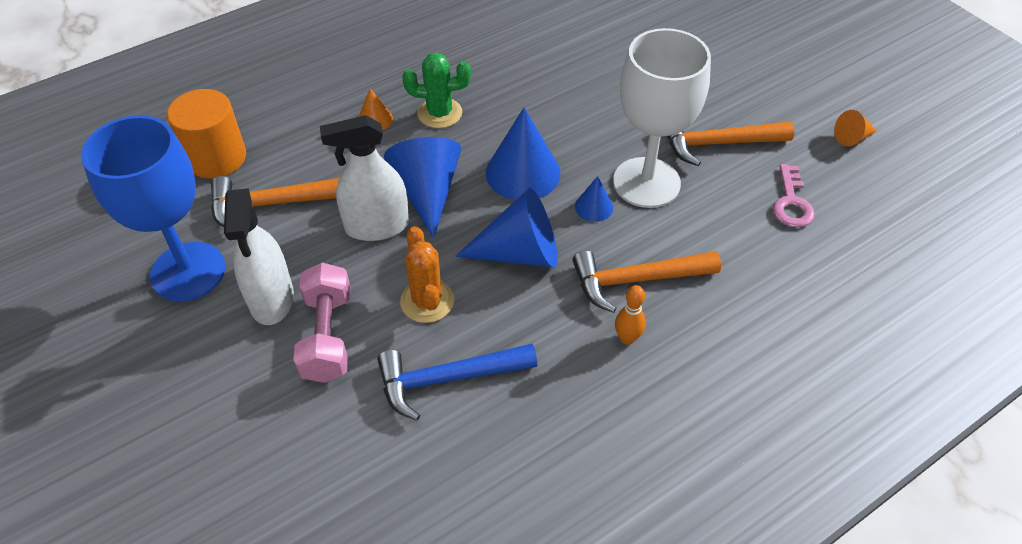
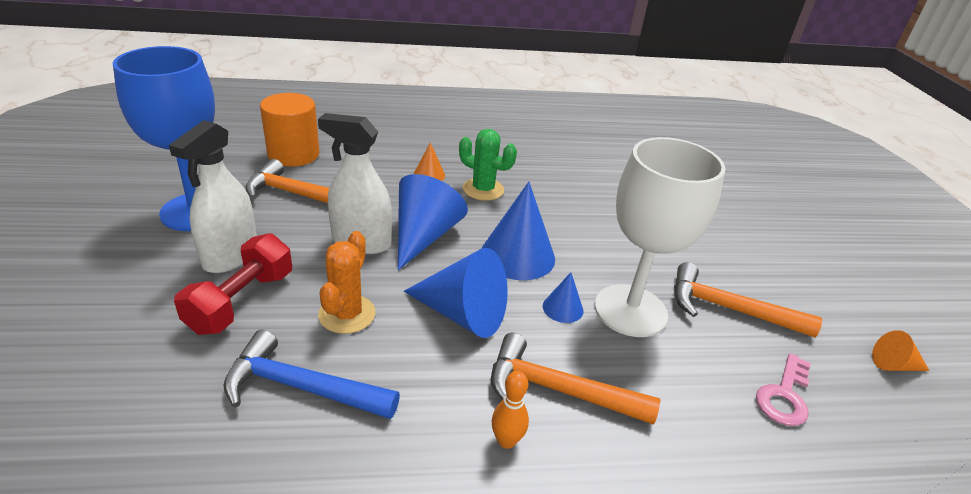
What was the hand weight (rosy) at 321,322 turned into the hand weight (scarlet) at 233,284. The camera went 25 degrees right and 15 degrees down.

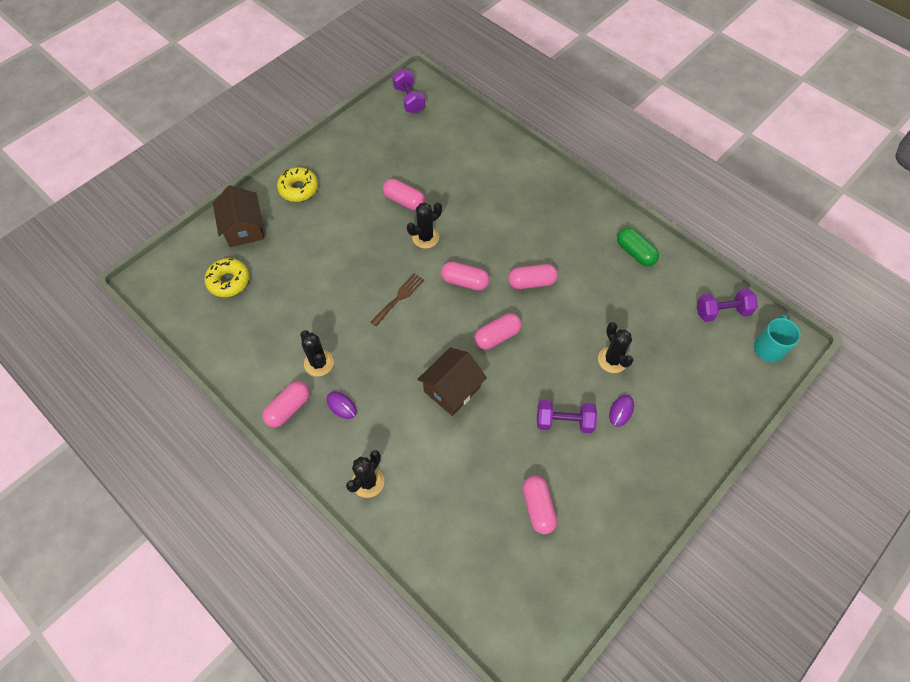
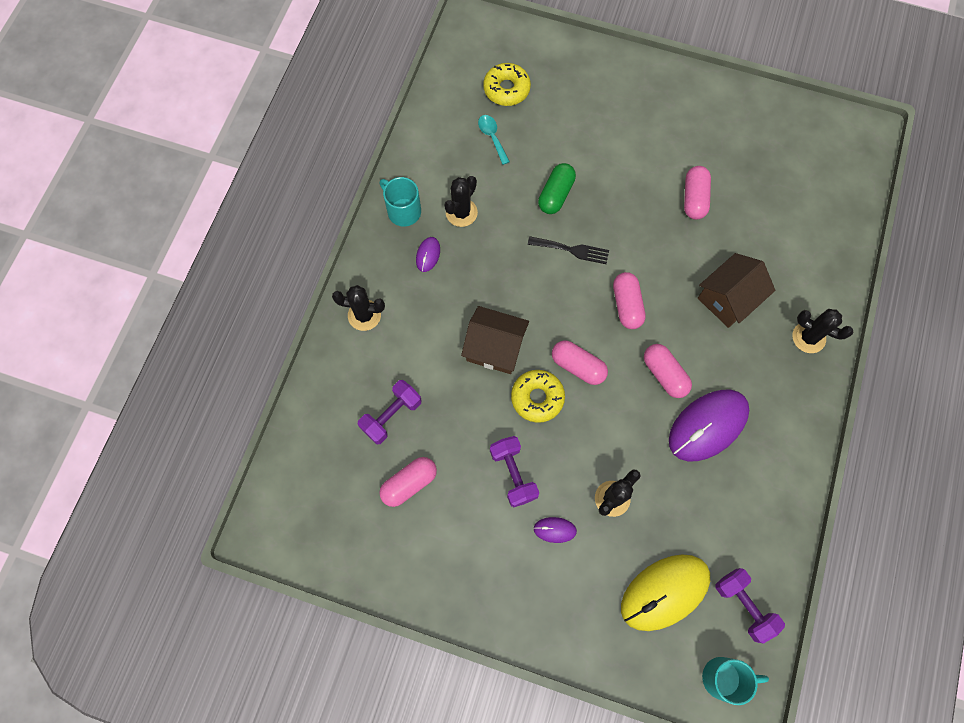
The hand weight (purple) ended up elsewhere, having gone from 408,91 to 389,412. The glazed donut (bright yellow) ended up elsewhere, having gone from 297,184 to 538,396. The toy house (brown) ended up elsewhere, having gone from 238,216 to 736,290. The saguaro cactus (black) ended up elsewhere, having gone from 424,225 to 823,331. The pill shape (emerald) ended up elsewhere, having gone from 638,246 to 557,188. What was the dinner fork (brown) at 397,300 turned into the dinner fork (black) at 568,250. Where the pill shape (rosy) stood at 286,404, the tea mug (aqua) came to stand at 400,201. The second view gained the teaspoon (aqua) at 494,140. The second view gained the computer mouse (purple) at 709,425. The second view gained the computer mouse (bright yellow) at 665,592. The camera went 65 degrees right and 10 degrees up.

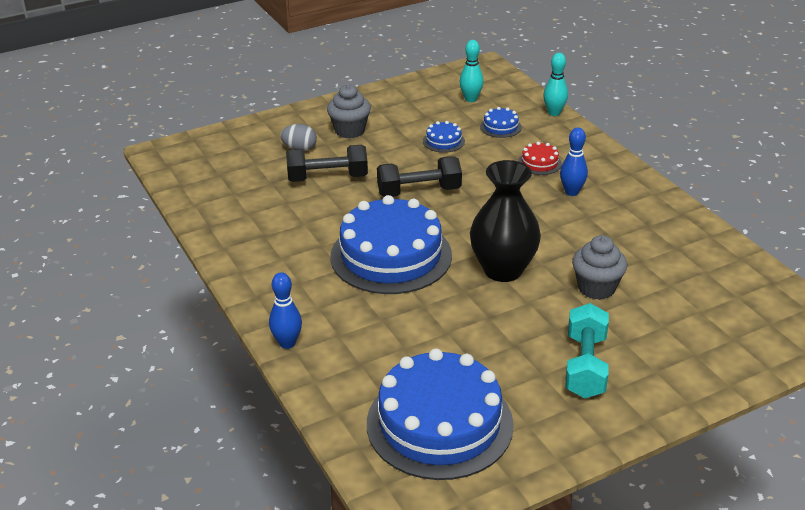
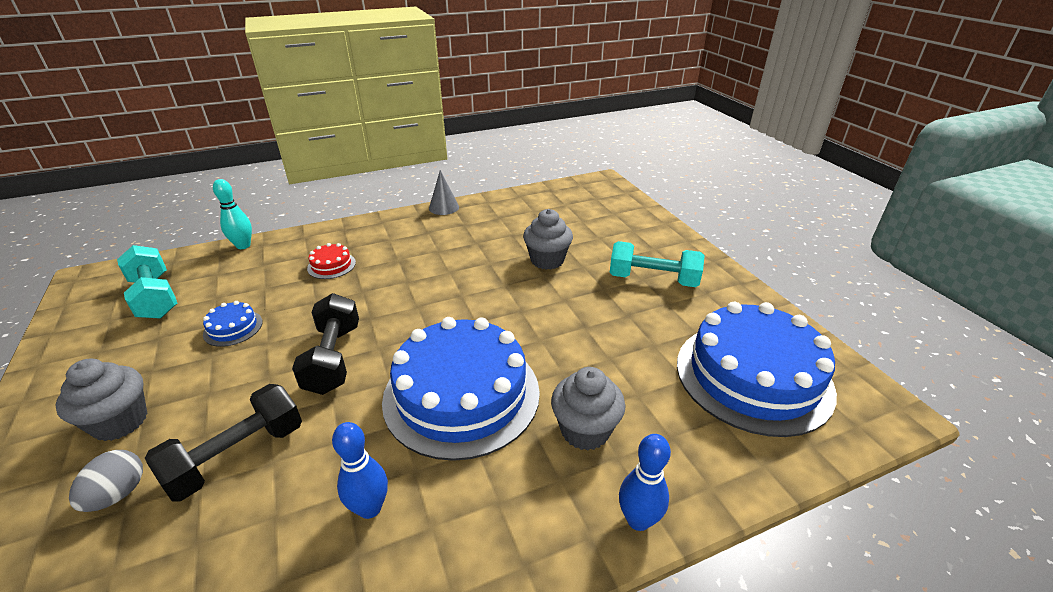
Where the bowling pin (aqua) stood at 472,71, the hand weight (aqua) came to stand at 147,282. The second view lost the gateau (blue) at 501,122. The bowling pin (blue) ended up elsewhere, having gone from 574,162 to 360,470. The hand weight (black) at 327,163 ended up facing another way, 45 degrees clockwise from before. The second view lost the flower vase (black) at 505,221. The second view gained the cone (grey) at 444,192. The second view gained the muffin (grey) at 588,409. The camera went 85 degrees left and 0 degrees up.

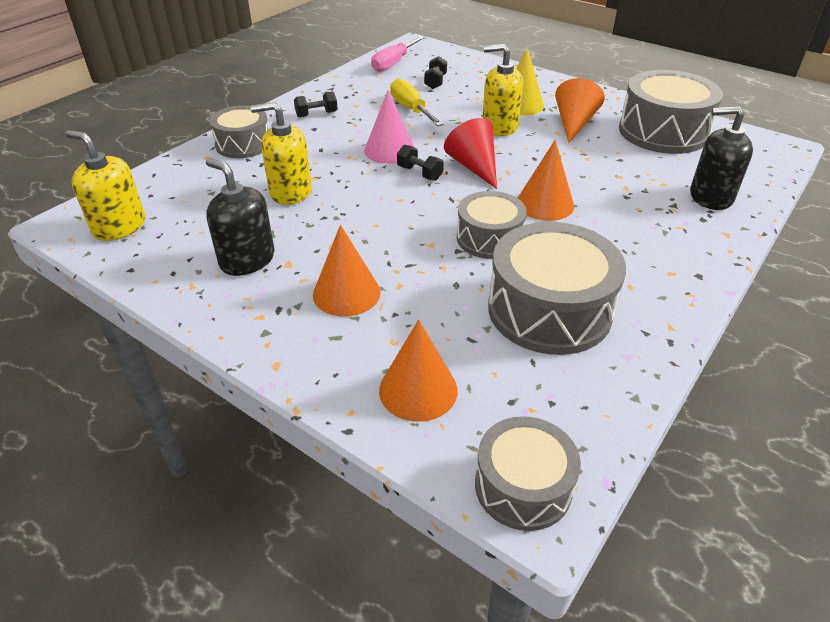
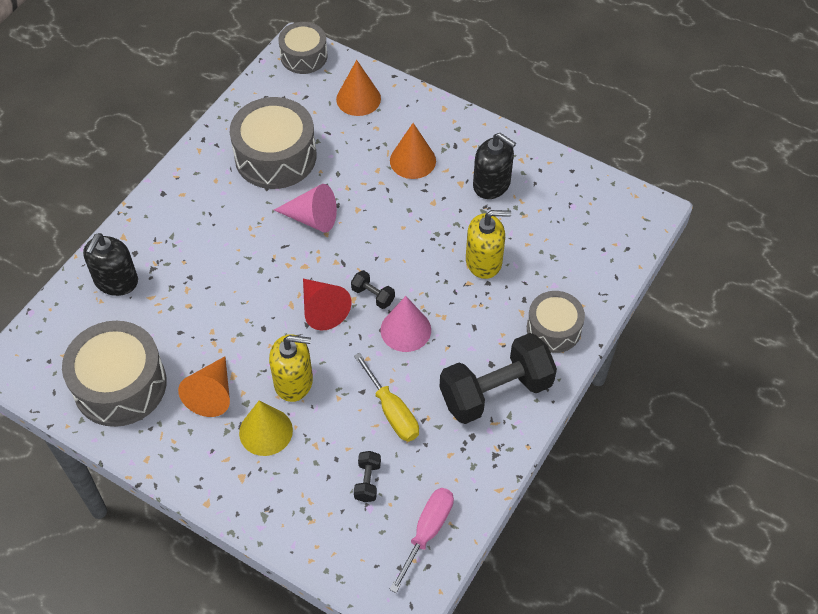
The size of the hand weight (black) at 316,104 changed by a factor of 2.40. The soap dispenser (black) at 721,158 ended up facing another way, 105 degrees clockwise from before. The second view lost the soap dispenser (bright yellow) at 105,185. The second view lost the cone (orange) at 546,180. Where the drum (grey) stood at 492,225, the cone (rosy) came to stand at 305,208. The camera went 175 degrees right and 15 degrees up.

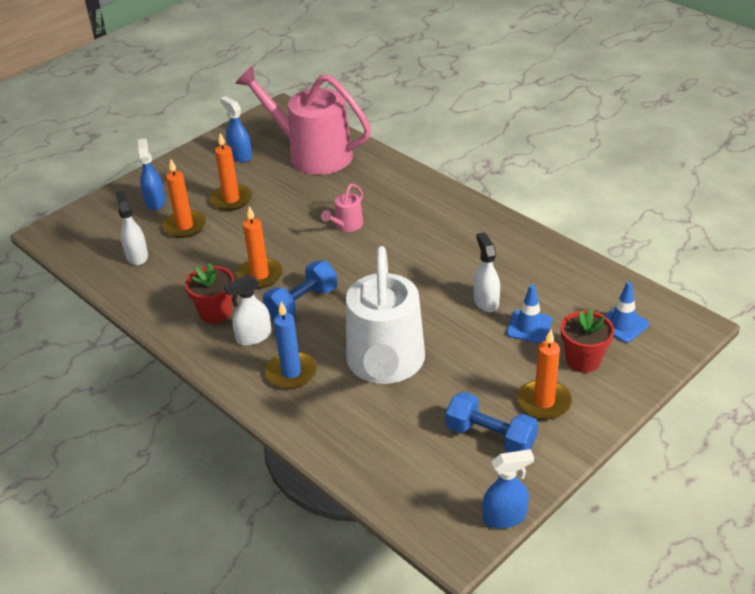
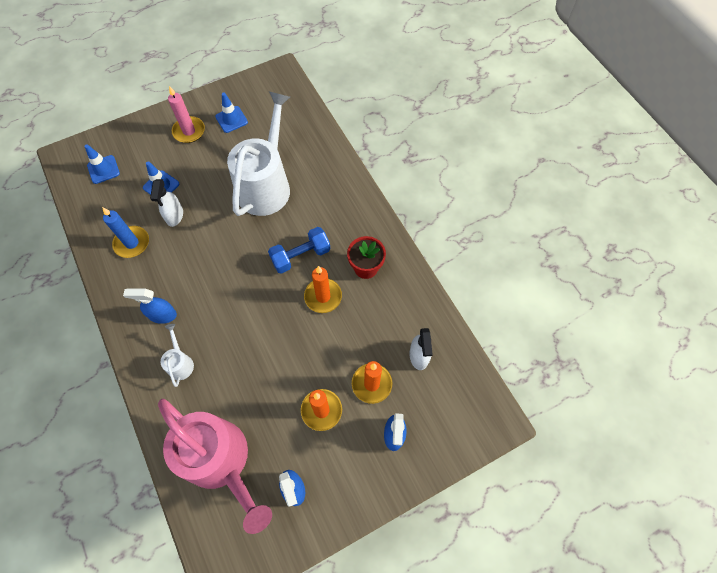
The second view lost the watering pot (rosy) at 342,208. The second view lost the sprayer (white) at 247,310. The wax candle (blue) ended up elsewhere, having gone from 291,345 to 125,232. The second view lost the flower pot (scarlet) at 587,341. What was the wax candle (orange) at 544,374 turned into the wax candle (rosy) at 186,114. Where the hand weight (blue) stood at 492,422, the safety cone (blue) came to stand at 231,113. The sprayer (blue) ended up elsewhere, having gone from 508,489 to 150,306. The second view gained the watering pot (white) at 177,355. The camera went 165 degrees left and 25 degrees up.

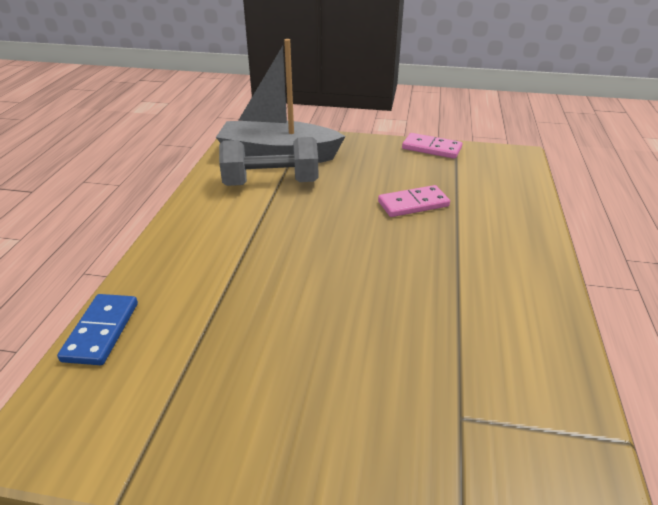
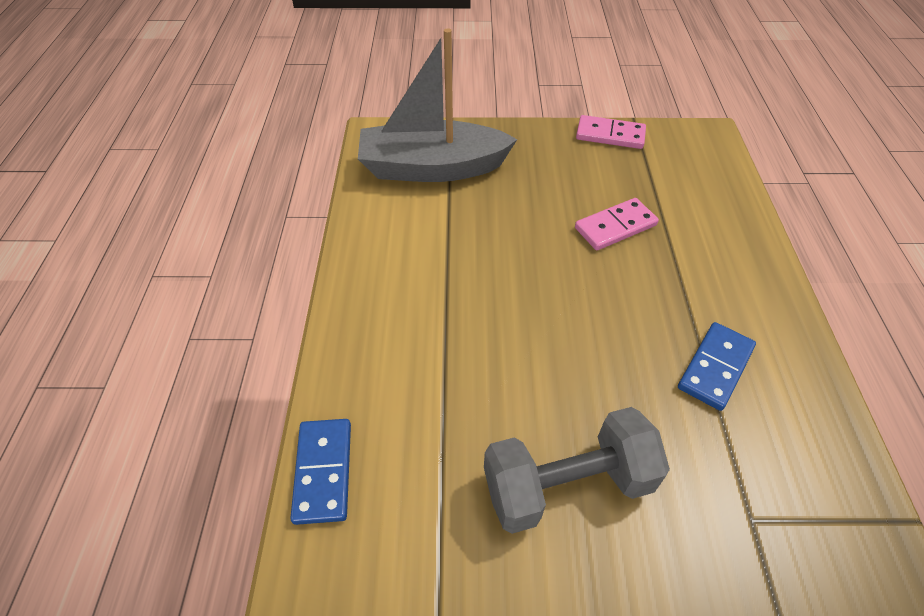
The hand weight (grey) ended up elsewhere, having gone from 268,161 to 577,470. The second view gained the domino (blue) at 717,366. The camera went 10 degrees left and 15 degrees up.

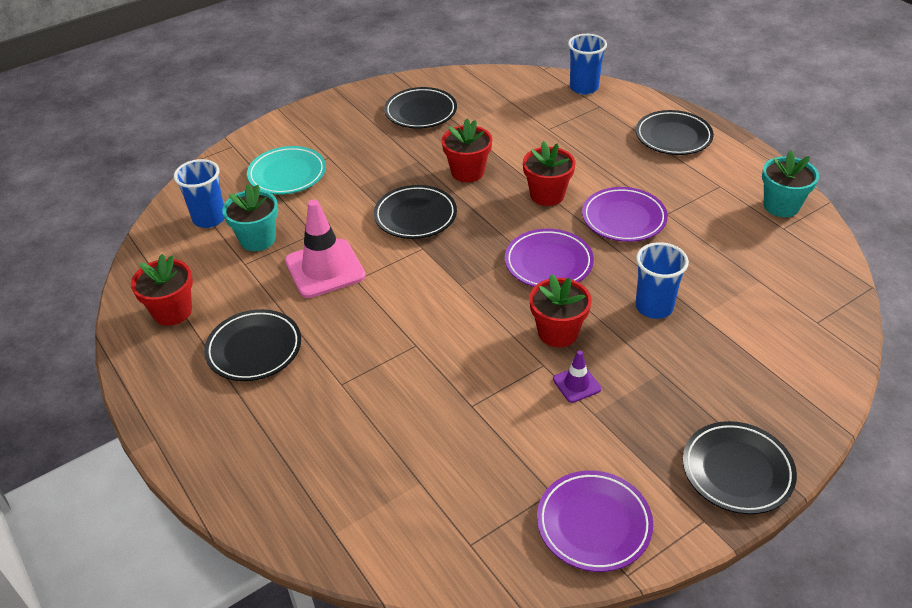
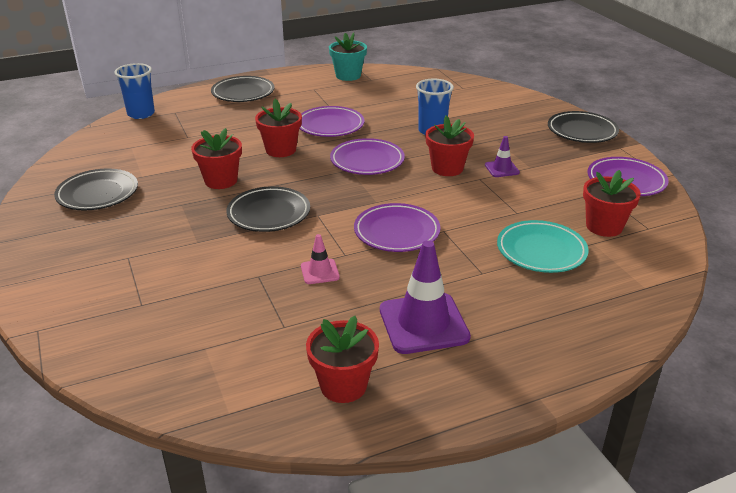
The dinner plate (aqua) ended up elsewhere, having gone from 286,170 to 543,246. The second view lost the beaker (blue) at 199,193. The second view lost the flower pot (aqua) at 250,217. The size of the safety cone (rosy) at 325,248 changed by a factor of 0.49. Where the dinner plate (black) stood at 252,345, the safety cone (purple) came to stand at 425,297. The second view gained the flower pot (scarlet) at 612,203. The second view gained the dinner plate (purple) at 397,227. The camera went 80 degrees left and 10 degrees down.

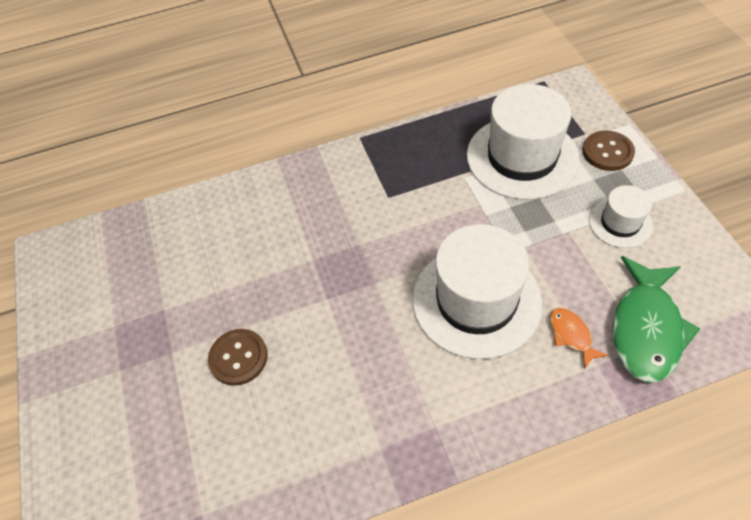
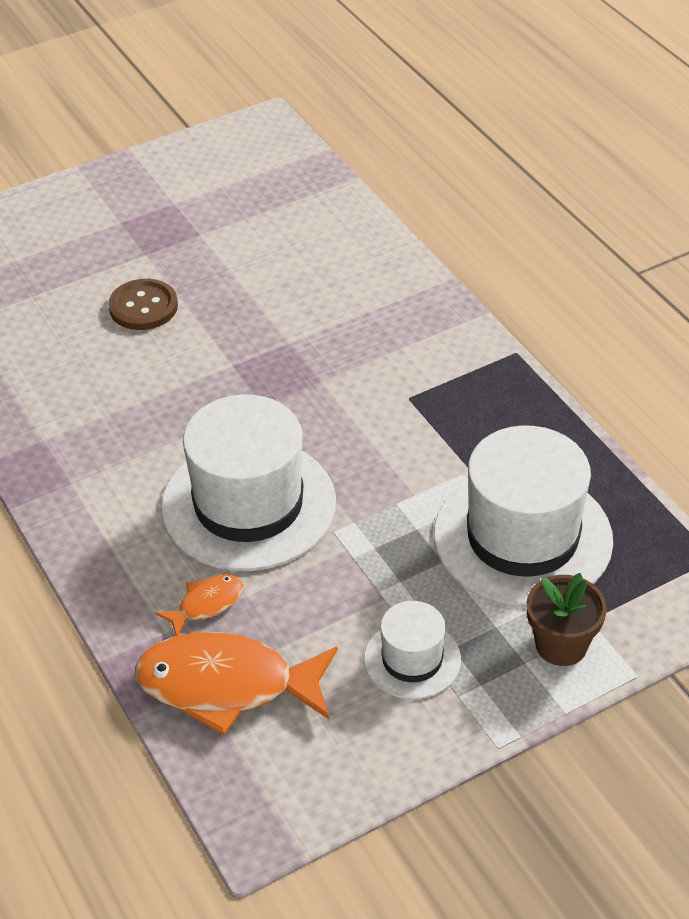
Where the sewing button (brown) stood at 609,151, the flower pot (brown) came to stand at 567,619. What was the toy fish (emerald) at 656,319 turned into the toy fish (orange) at 236,683. The camera went 75 degrees right and 10 degrees down.

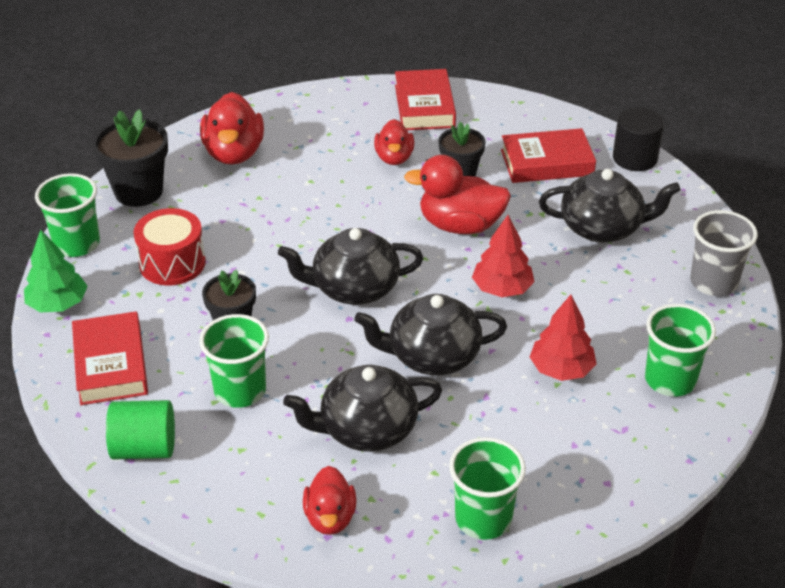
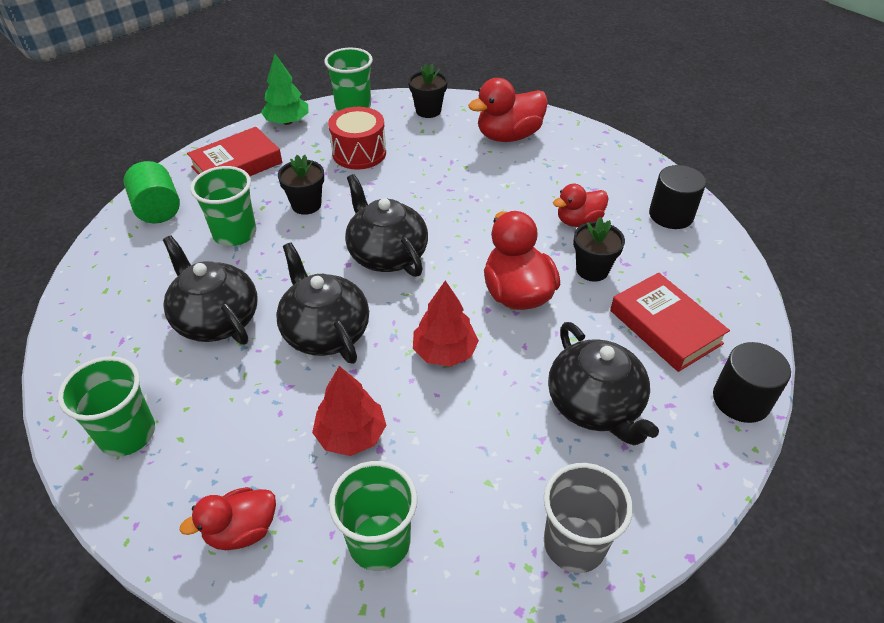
Where the hardcover (scarlet) stood at 425,99, the cylinder (black) came to stand at 677,197. The size of the flower pot (black) at 130,158 changed by a factor of 0.65. The rubber duck (scarlet) ended up elsewhere, having gone from 329,500 to 227,518. The camera went 65 degrees right and 5 degrees up.

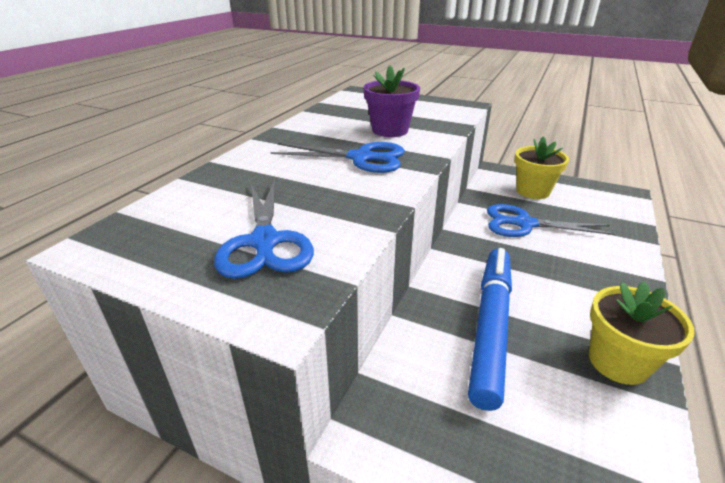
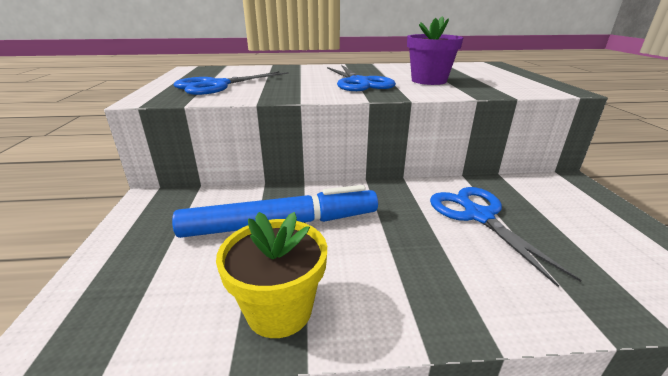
The second view lost the flower pot (bright yellow) at 542,167. The camera went 60 degrees right and 5 degrees down.

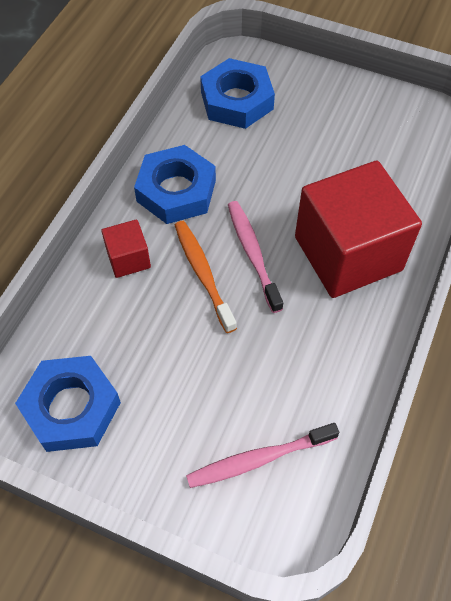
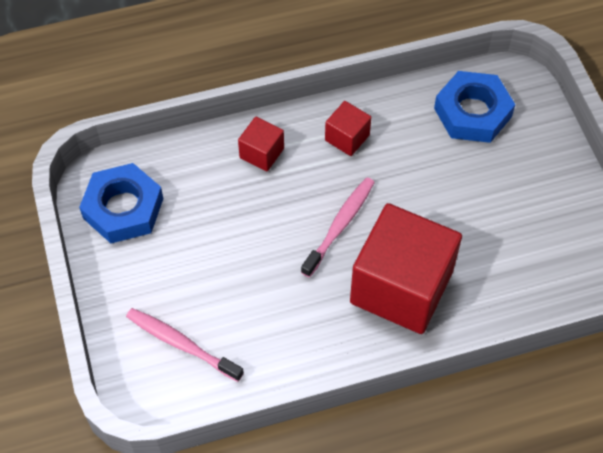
Where the hex nut (blue) stood at 175,184, the block (scarlet) came to stand at 348,128. The second view lost the toothbrush (orange) at 206,277. The camera went 50 degrees right and 0 degrees up.

